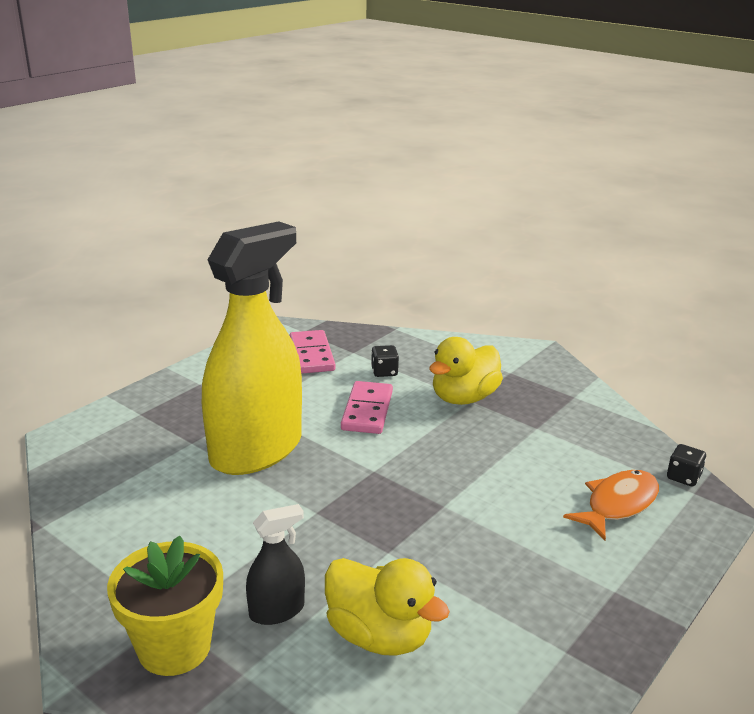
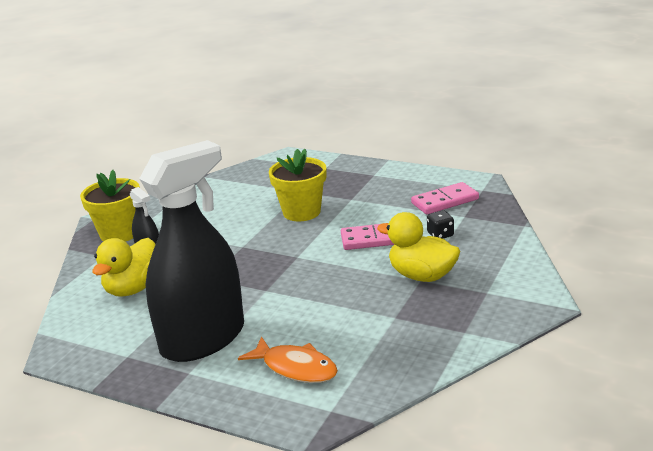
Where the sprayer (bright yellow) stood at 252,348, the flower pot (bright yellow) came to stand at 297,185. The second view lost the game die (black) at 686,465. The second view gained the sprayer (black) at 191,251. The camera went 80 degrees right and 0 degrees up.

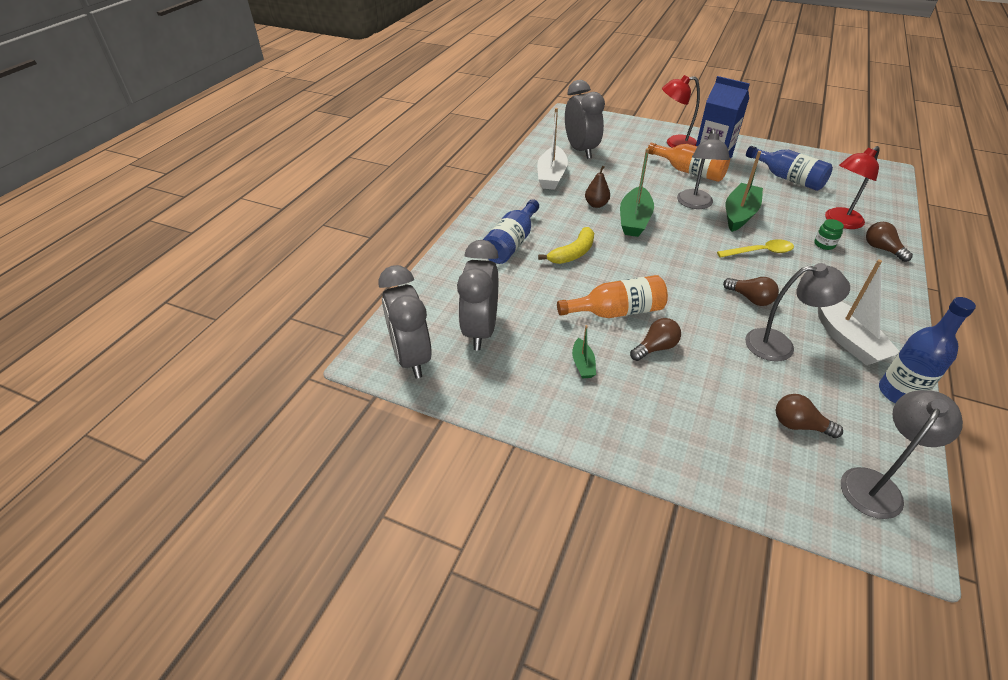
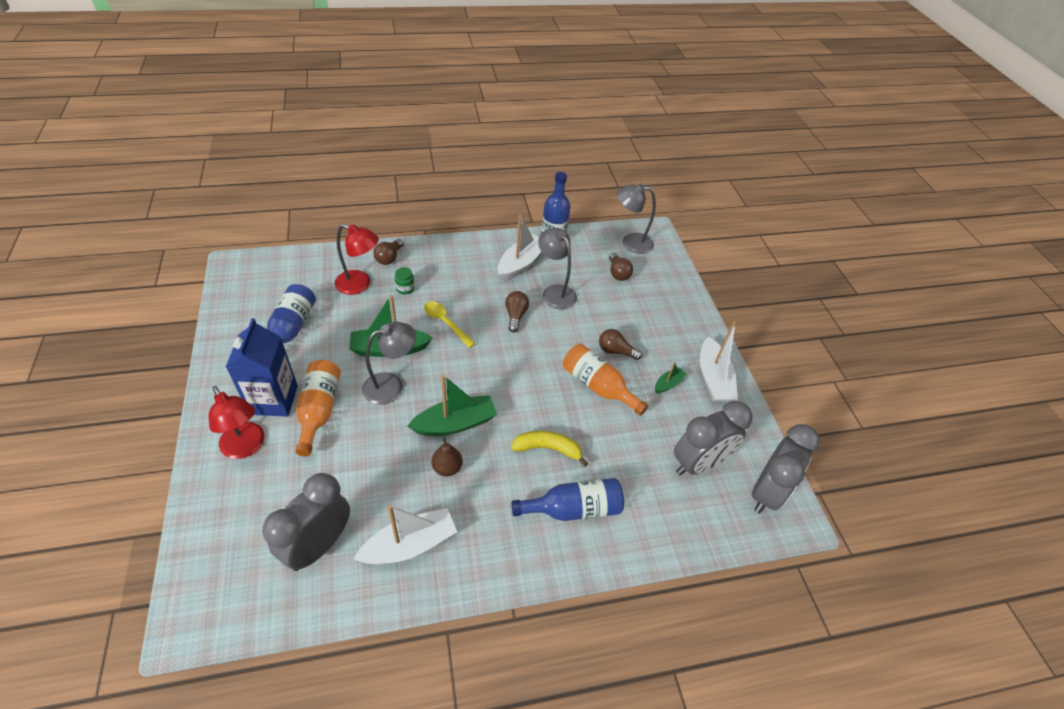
The second view gained the boat (white) at 719,361. The camera went 130 degrees left and 5 degrees up.

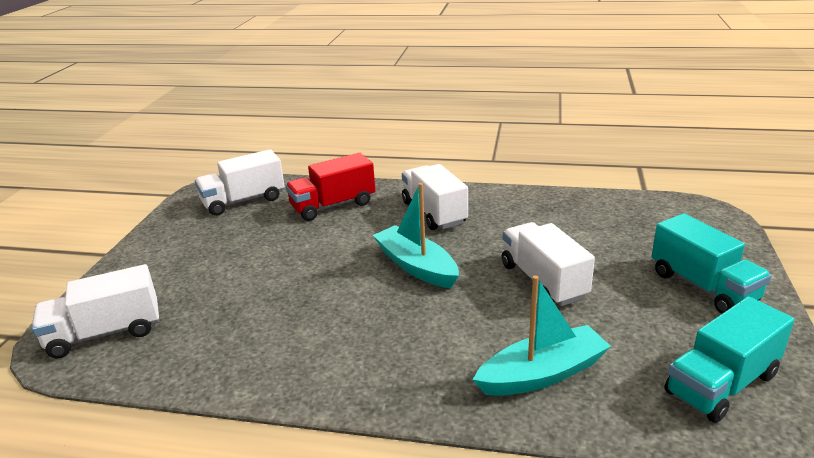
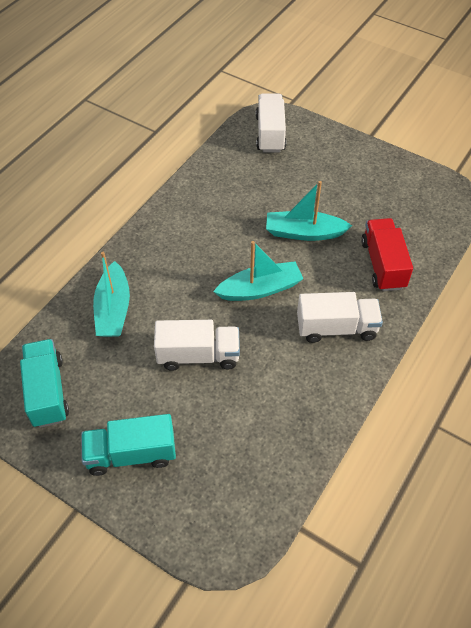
The second view lost the truck (white) at 240,182. The second view gained the boat (aqua) at 309,211. The camera went 110 degrees right and 25 degrees up.

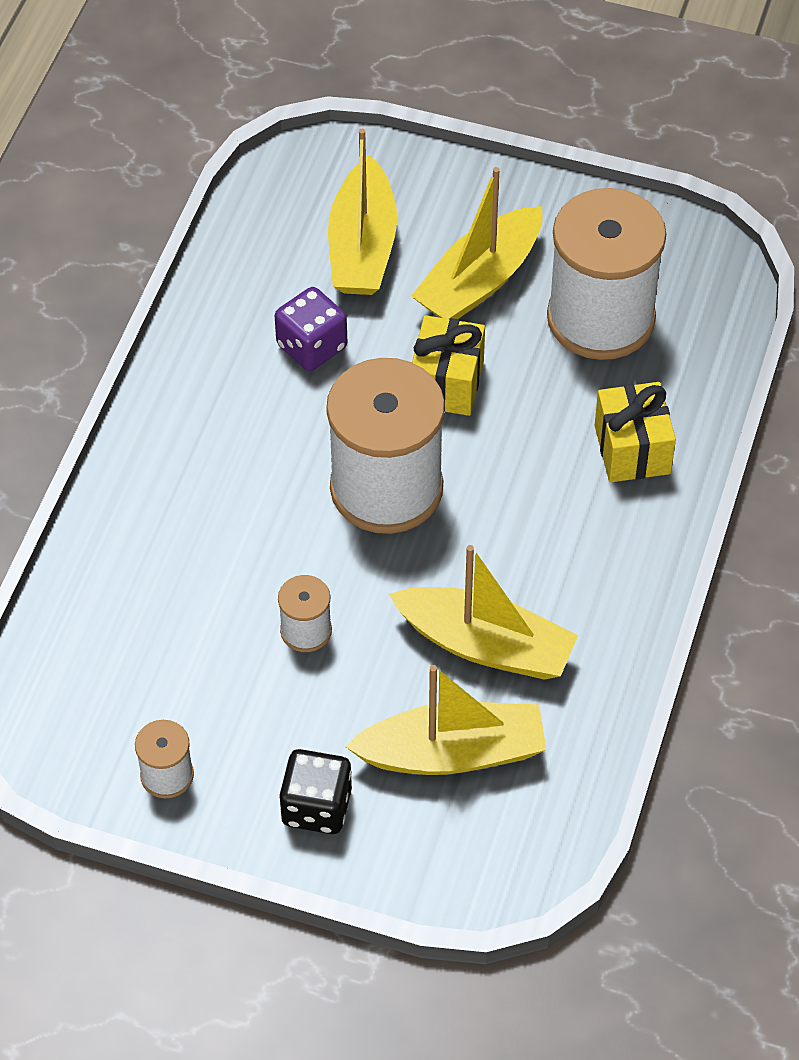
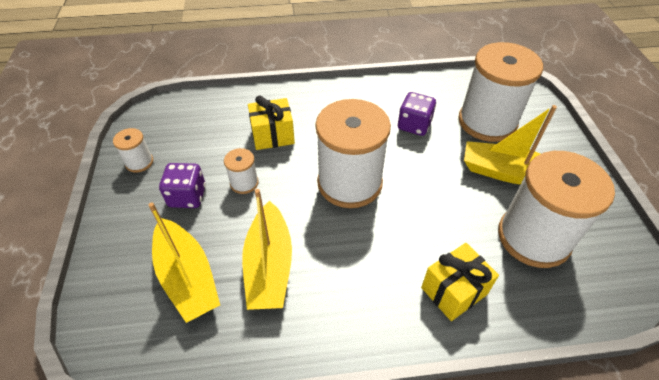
Where the boat (bright yellow) stood at 362,212, the reel of thread (white) came to stand at 500,92. The wrapped gift (bright yellow) ended up elsewhere, having gone from 448,365 to 271,123. The second view lost the game die (black) at 315,791. The second view gained the game die (purple) at 182,185. The camera went 65 degrees right and 5 degrees down.

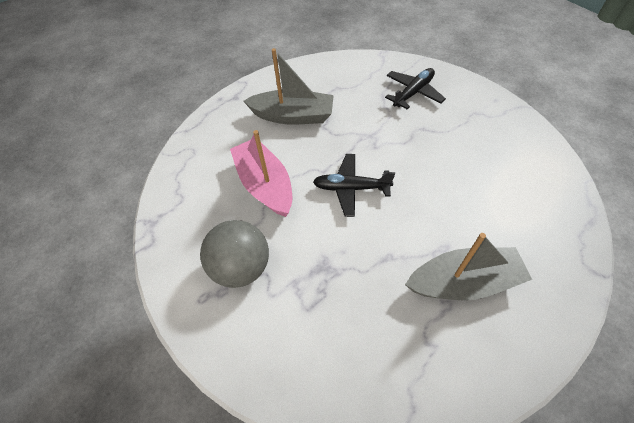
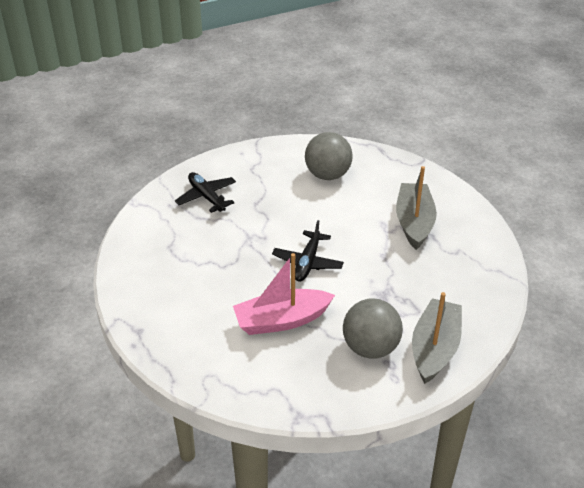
The boat (grey) ended up elsewhere, having gone from 289,86 to 437,338. The second view gained the ball (grey) at 329,156. The camera went 80 degrees left and 15 degrees down.

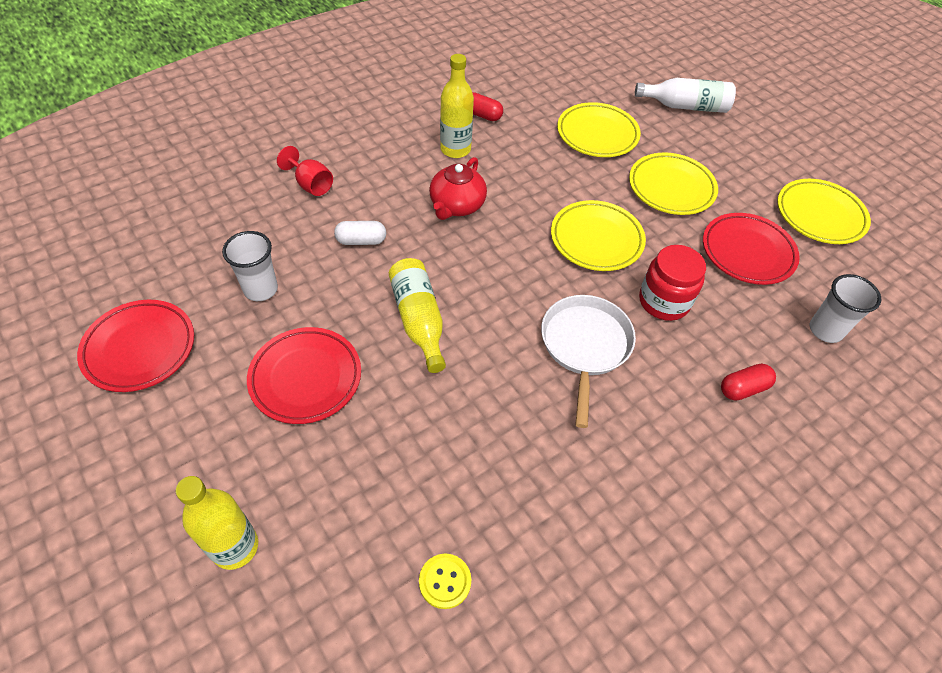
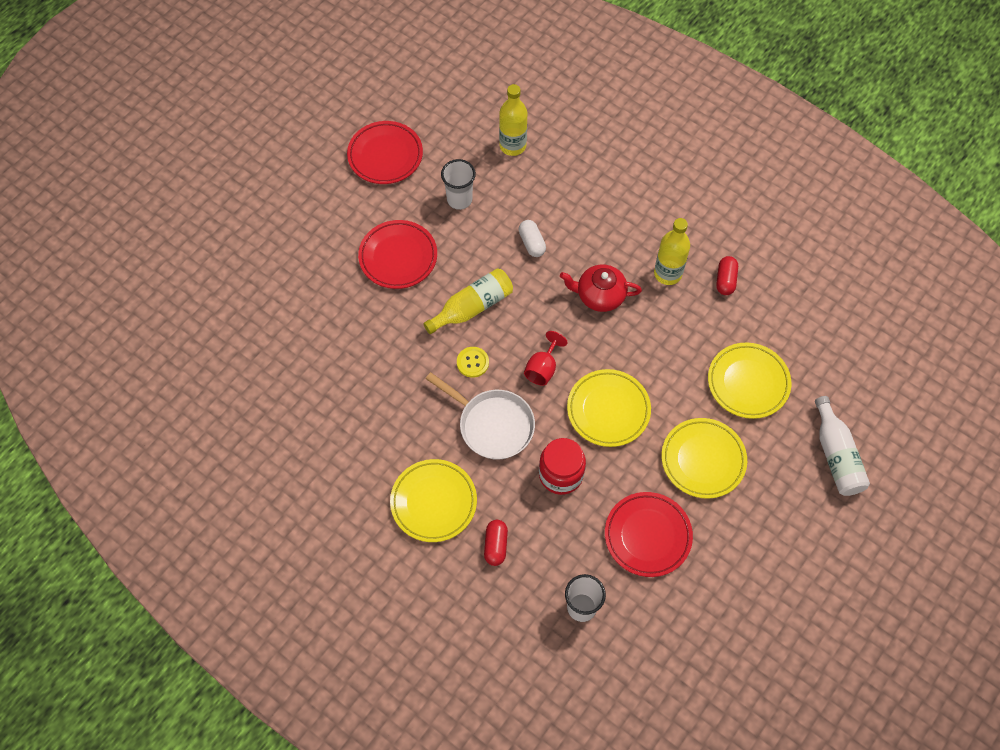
The chalice (scarlet) ended up elsewhere, having gone from 305,171 to 546,358. The dinner plate (bright yellow) ended up elsewhere, having gone from 824,211 to 433,500. The frying pan (white) at 588,361 ended up facing another way, 45 degrees clockwise from before. The pill shape (scarlet) at 748,382 ended up facing another way, 45 degrees clockwise from before. The drink bottle (bright yellow) ended up elsewhere, having gone from 217,523 to 513,120. The sewing button (bright yellow) ended up elsewhere, having gone from 445,581 to 473,362. The camera went 75 degrees right and 10 degrees up.

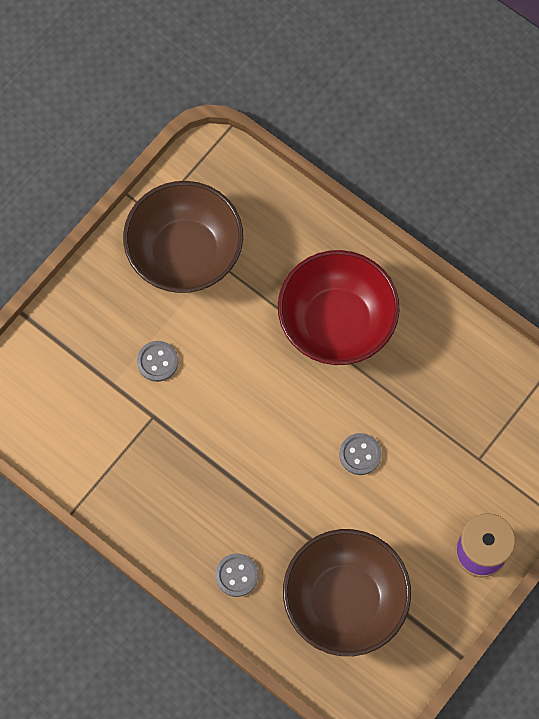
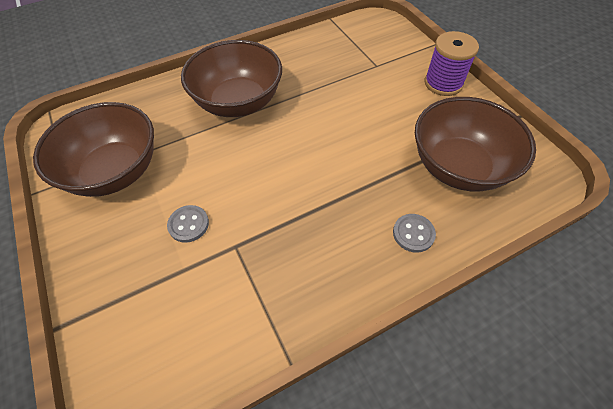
What was the deep dish (scarlet) at 339,307 turned into the deep dish (brown) at 231,78. The second view lost the sewing button (grey) at 360,454. The camera went 65 degrees left and 15 degrees down.

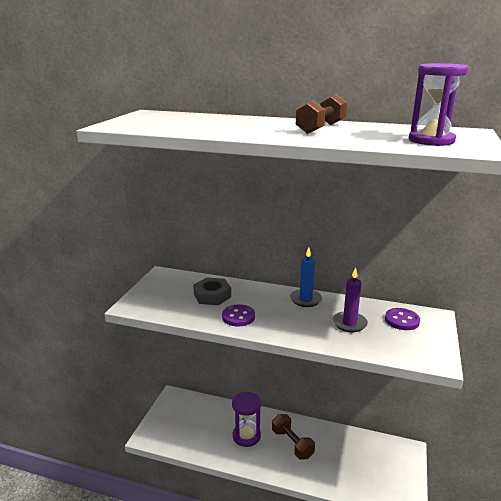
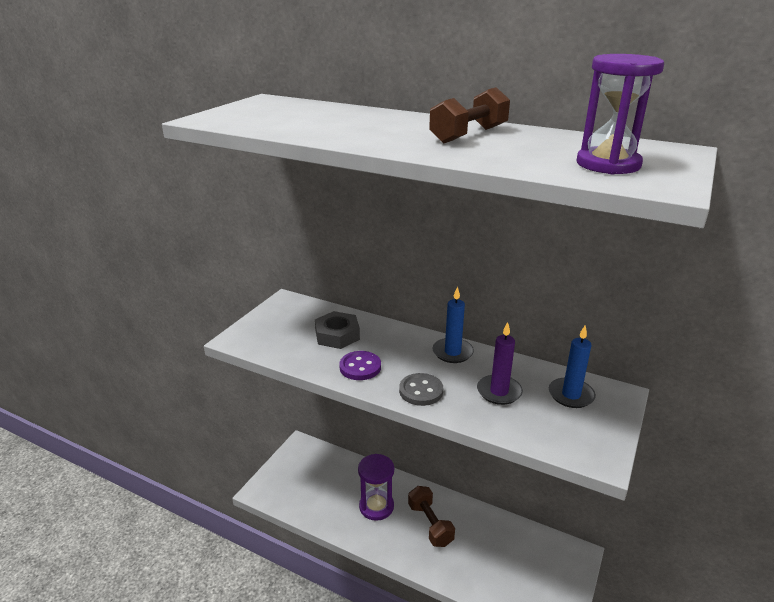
Where the sewing button (purple) stood at 402,319, the wax candle (blue) came to stand at 572,366. The second view gained the sewing button (grey) at 421,389. The camera went 10 degrees right and 5 degrees up.

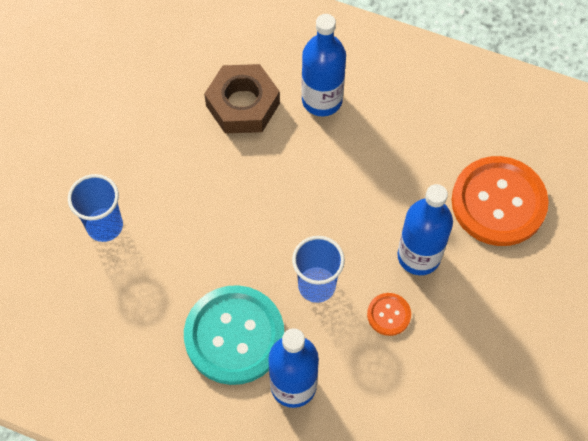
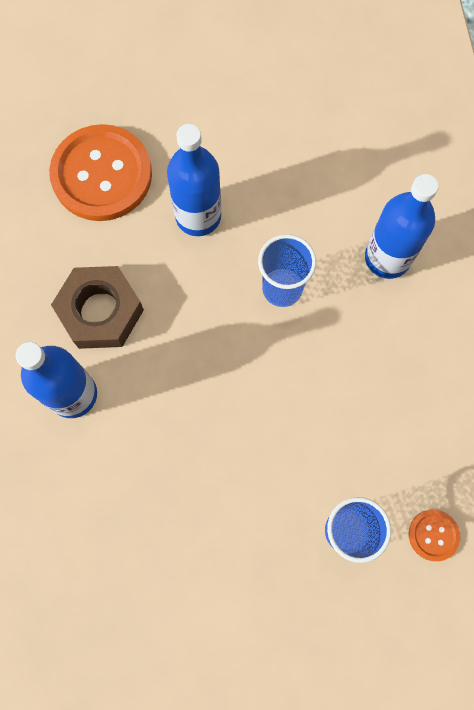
The hex nut (brown) ended up elsewhere, having gone from 242,99 to 97,307. The second view lost the sewing button (aqua) at 234,335. The sewing button (orange) ended up elsewhere, having gone from 389,314 to 434,535. The camera went 120 degrees left and 10 degrees up.

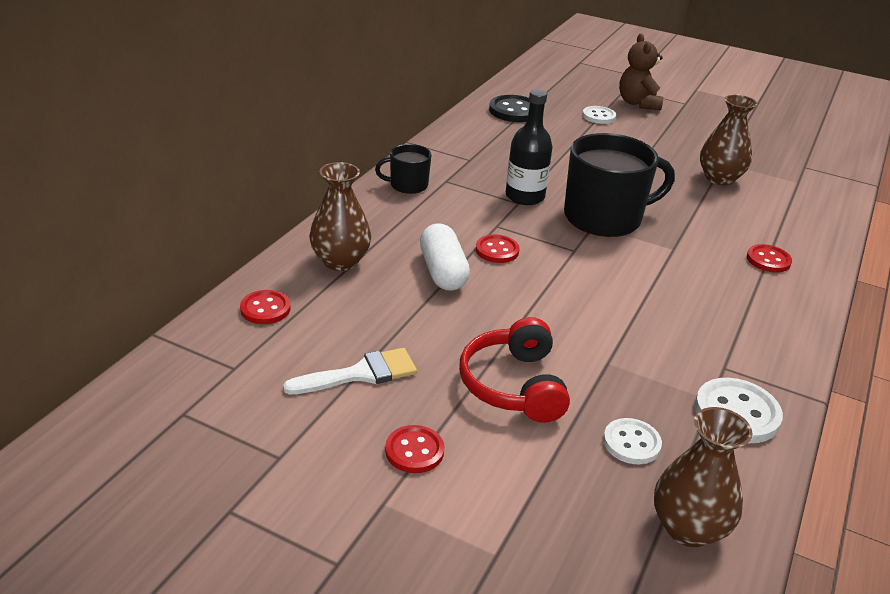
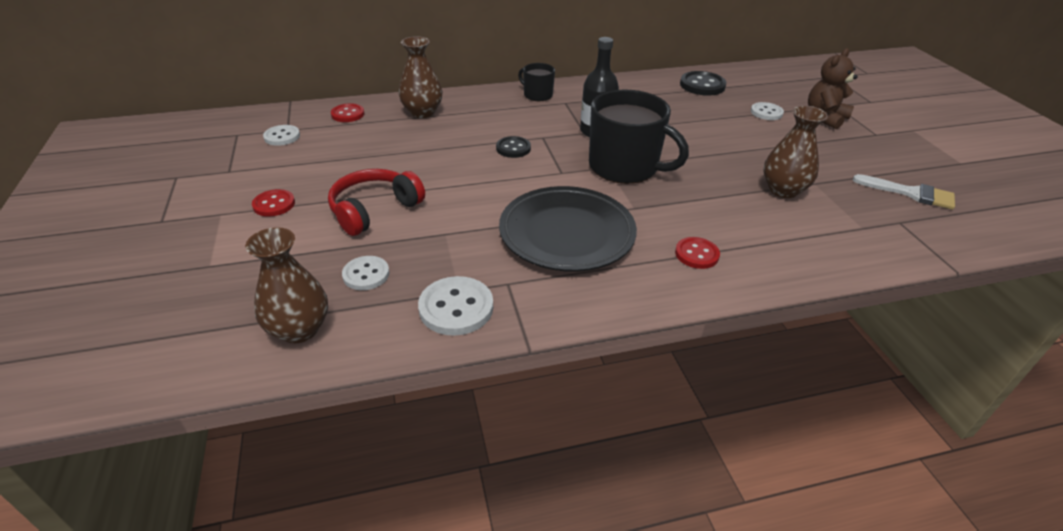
The second view lost the pill shape (white) at 445,257. What was the sewing button (scarlet) at 498,249 turned into the sewing button (black) at 513,147. The paint brush (white) ended up elsewhere, having gone from 350,371 to 904,192. The second view gained the sewing button (white) at 281,135. The second view gained the dinner plate (black) at 568,229. The camera went 50 degrees right and 5 degrees up.

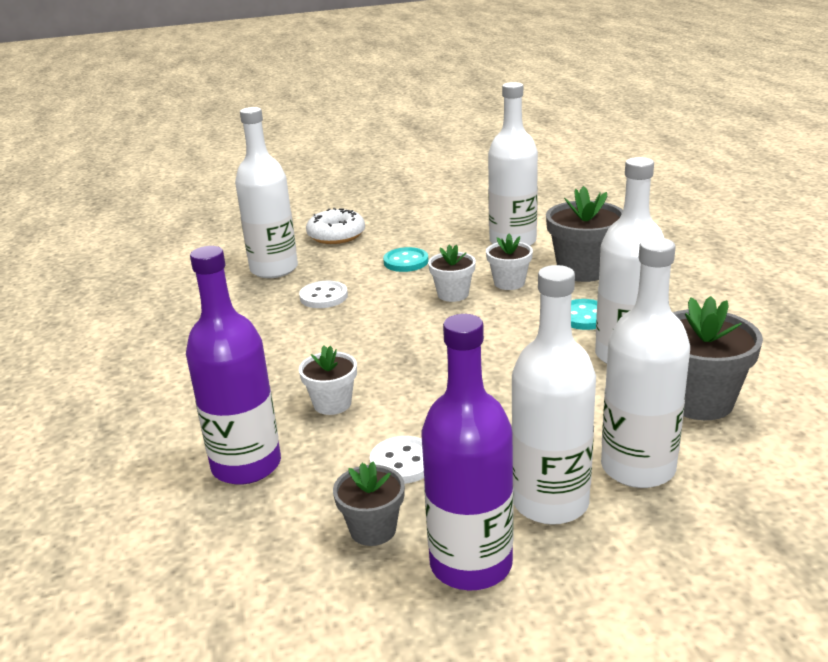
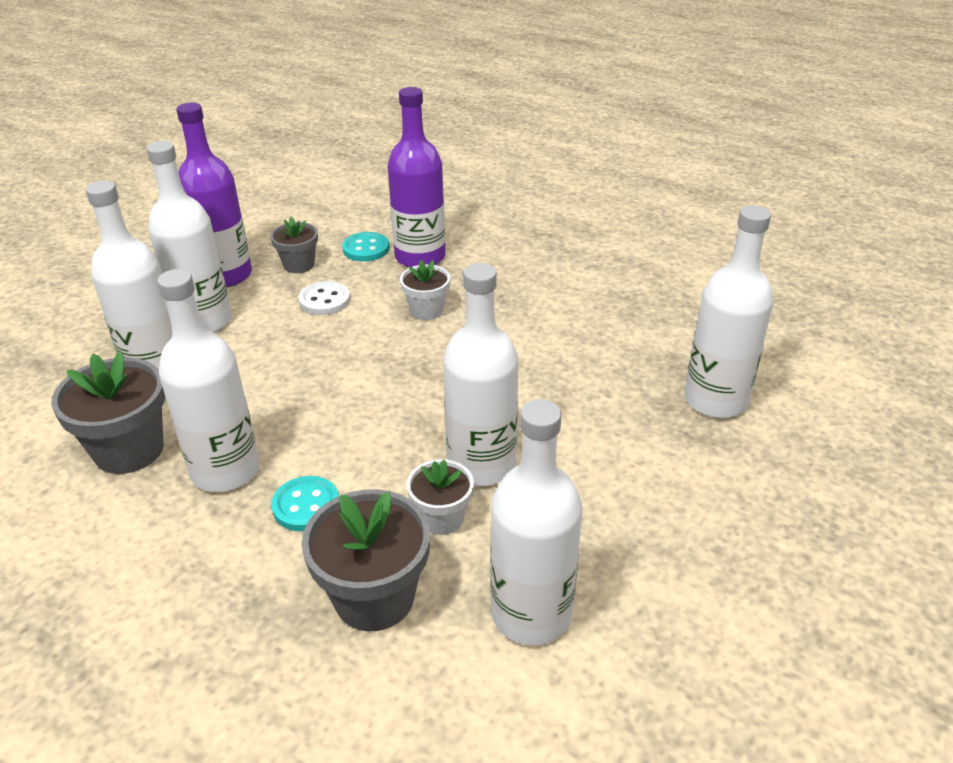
The second view lost the glazed donut (white) at 335,226. Where the flower pot (white) stood at 452,273, the drink bottle (white) came to stand at 481,374. The sewing button (aqua) ended up elsewhere, having gone from 406,259 to 366,246. The second view lost the sewing button (white) at 323,294. The camera went 135 degrees right and 10 degrees up.

